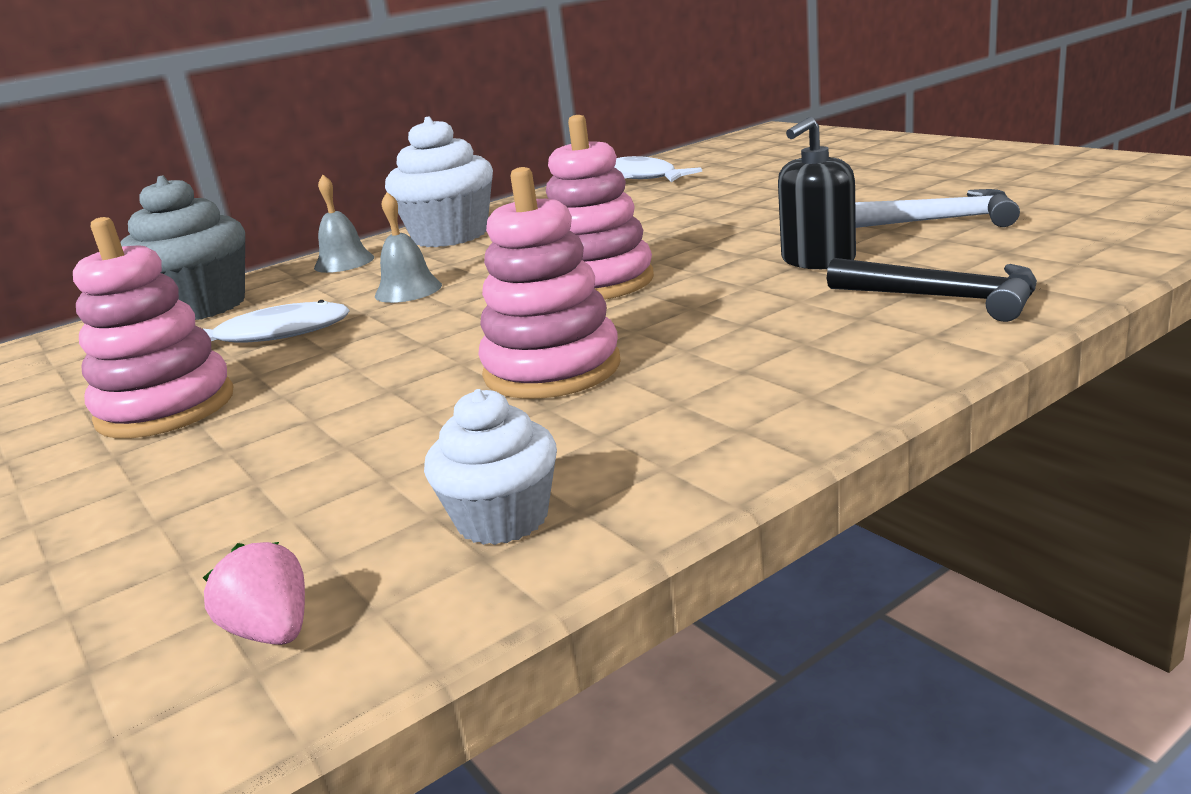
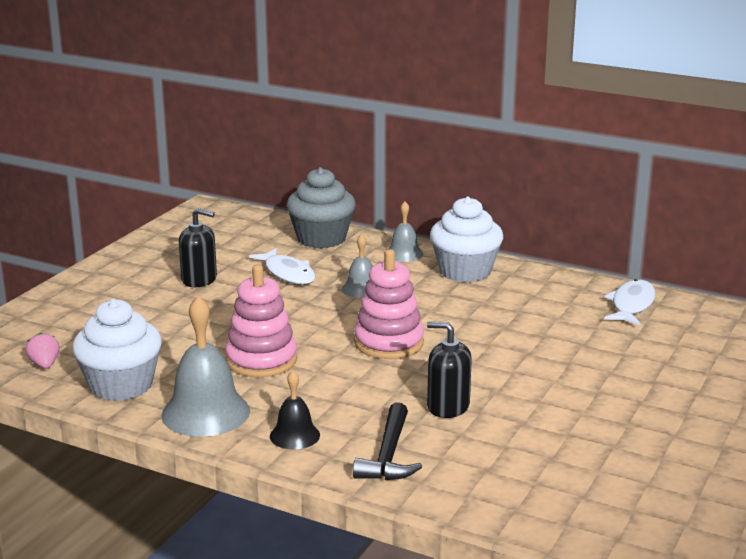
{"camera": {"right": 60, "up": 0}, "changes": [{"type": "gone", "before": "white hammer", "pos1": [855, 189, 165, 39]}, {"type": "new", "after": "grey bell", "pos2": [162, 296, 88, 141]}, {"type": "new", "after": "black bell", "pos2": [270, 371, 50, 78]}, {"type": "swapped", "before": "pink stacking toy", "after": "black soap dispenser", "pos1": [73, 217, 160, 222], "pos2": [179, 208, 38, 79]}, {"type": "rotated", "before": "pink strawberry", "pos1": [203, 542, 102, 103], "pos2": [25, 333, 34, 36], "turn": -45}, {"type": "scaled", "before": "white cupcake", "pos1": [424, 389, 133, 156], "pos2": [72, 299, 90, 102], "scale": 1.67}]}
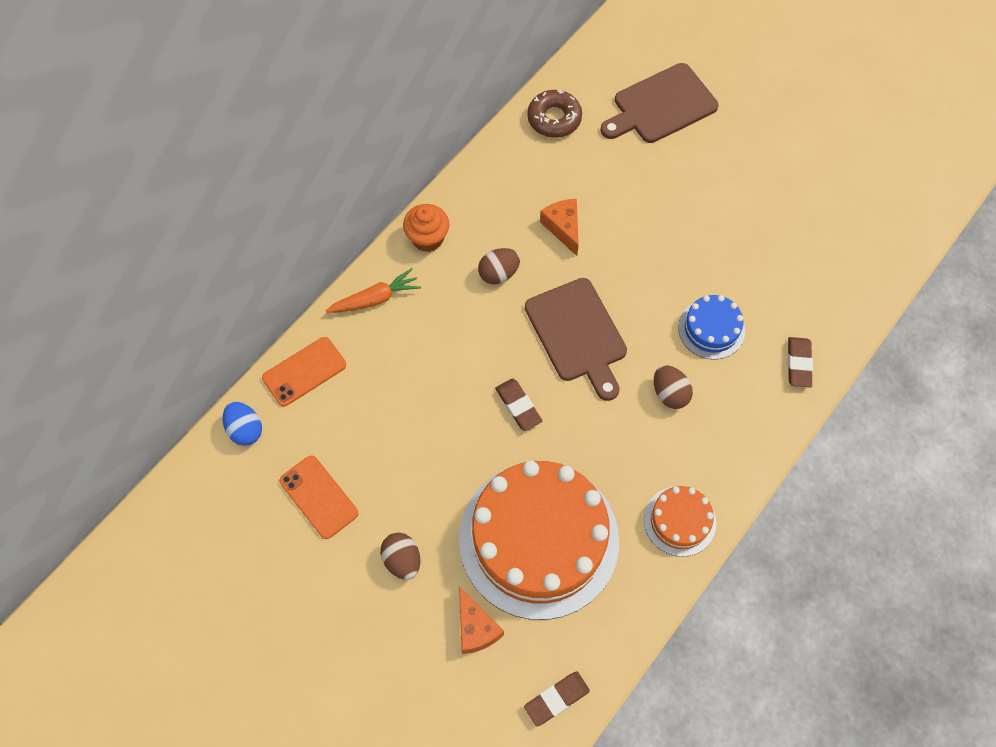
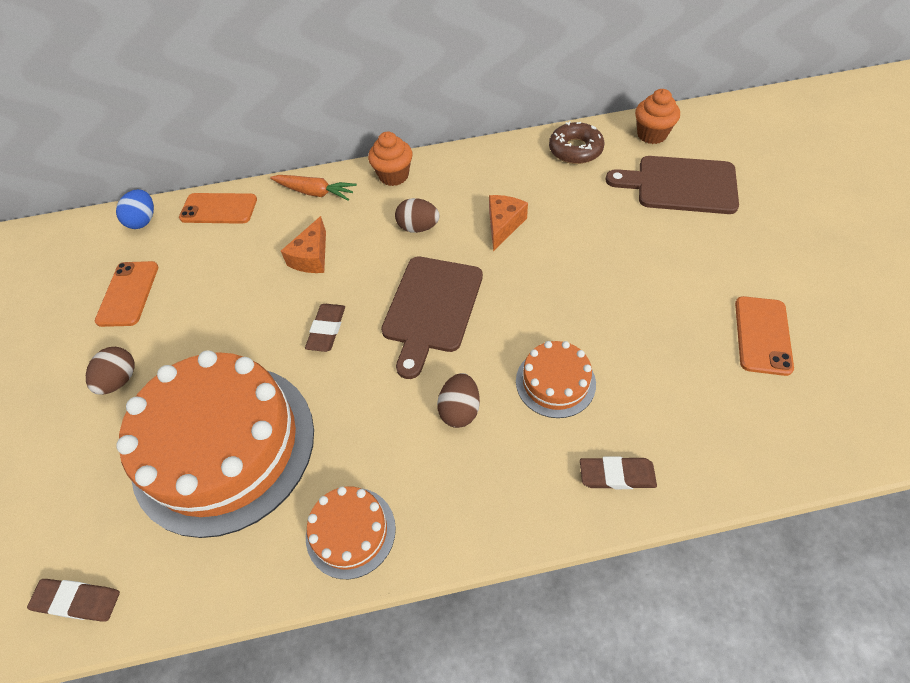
{"camera": {"right": 45, "up": -10}, "changes": [{"type": "new", "after": "orange cupcake", "pos2": [635, 89, 45, 55]}, {"type": "new", "after": "orange phone", "pos2": [735, 296, 59, 80]}, {"type": "shifted", "before": "orange cheese", "pos1": [459, 586, 45, 68], "pos2": [281, 216, 45, 57]}, {"type": "repainted", "before": "blue cake", "after": "orange cake", "pos1": [678, 295, 67, 65], "pos2": [516, 341, 80, 77]}, {"type": "rotated", "before": "brown eraser", "pos1": [787, 337, 26, 51], "pos2": [580, 456, 77, 33], "turn": 45}]}
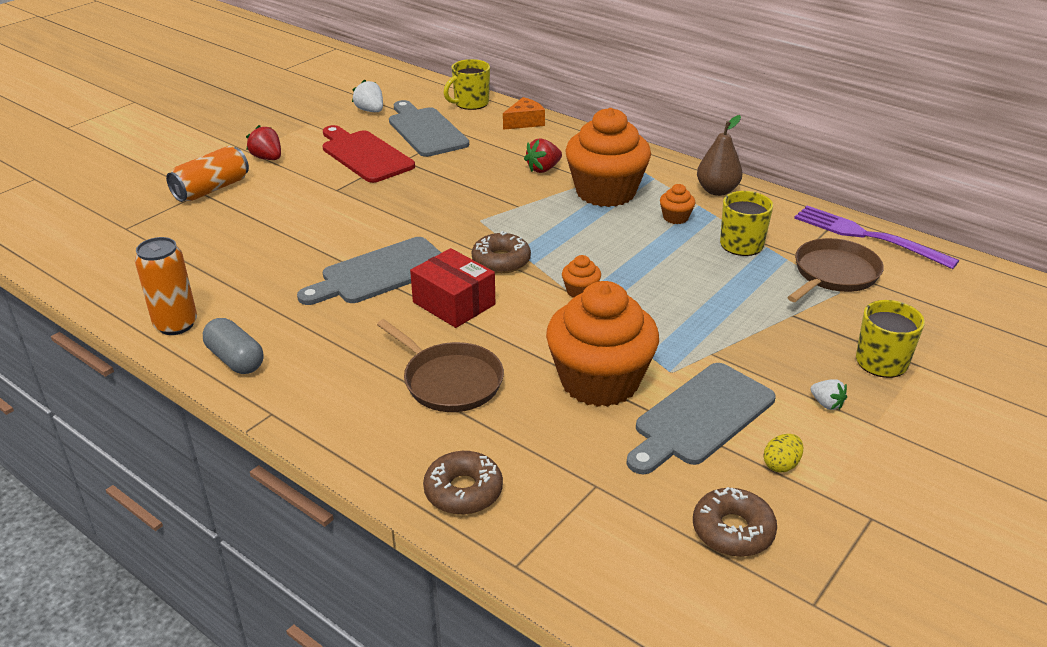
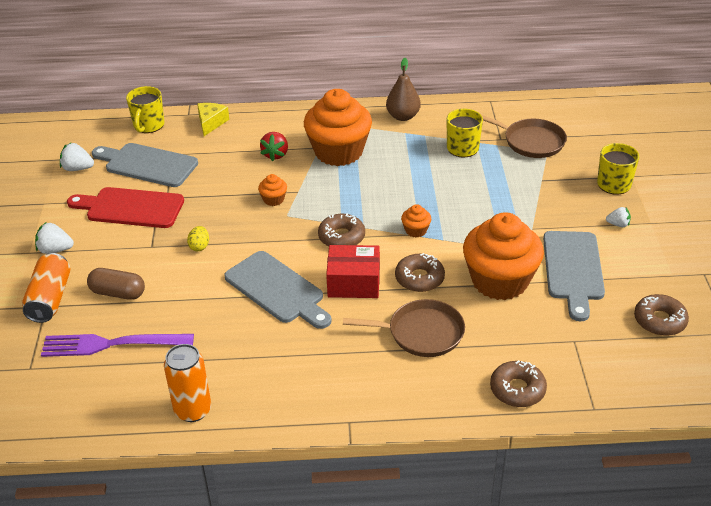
{"camera": {"right": -40, "up": 5}, "changes": [{"type": "gone", "before": "grey capsule", "pos1": [203, 318, 61, 56]}, {"type": "new", "after": "brown capsule", "pos2": [87, 268, 58, 32]}, {"type": "new", "after": "brown donut", "pos2": [395, 253, 50, 39]}, {"type": "shifted", "before": "orange cupcake", "pos1": [660, 184, 35, 40], "pos2": [258, 174, 29, 32]}, {"type": "shifted", "before": "yellow egg", "pos1": [763, 434, 40, 39], "pos2": [187, 226, 22, 25]}, {"type": "shifted", "before": "purple fork", "pos1": [794, 205, 165, 64], "pos2": [41, 334, 153, 23]}, {"type": "repainted", "before": "red strawberry", "after": "white strawberry", "pos1": [246, 125, 35, 35], "pos2": [35, 223, 39, 31]}, {"type": "repainted", "before": "orange cheese", "after": "yellow cheese", "pos1": [503, 97, 42, 33], "pos2": [197, 103, 32, 33]}, {"type": "rotated", "before": "grey cutting board", "pos1": [297, 237, 144, 68], "pos2": [224, 251, 108, 78], "turn": -60}, {"type": "rotated", "before": "brown pan", "pos1": [787, 238, 97, 64], "pos2": [482, 115, 85, 43], "turn": 120}]}
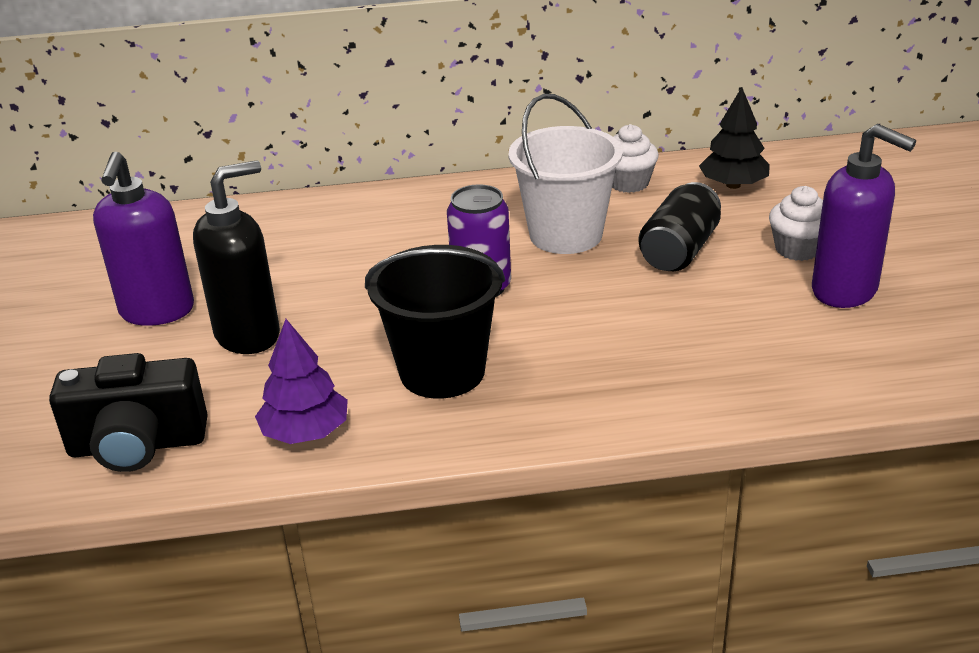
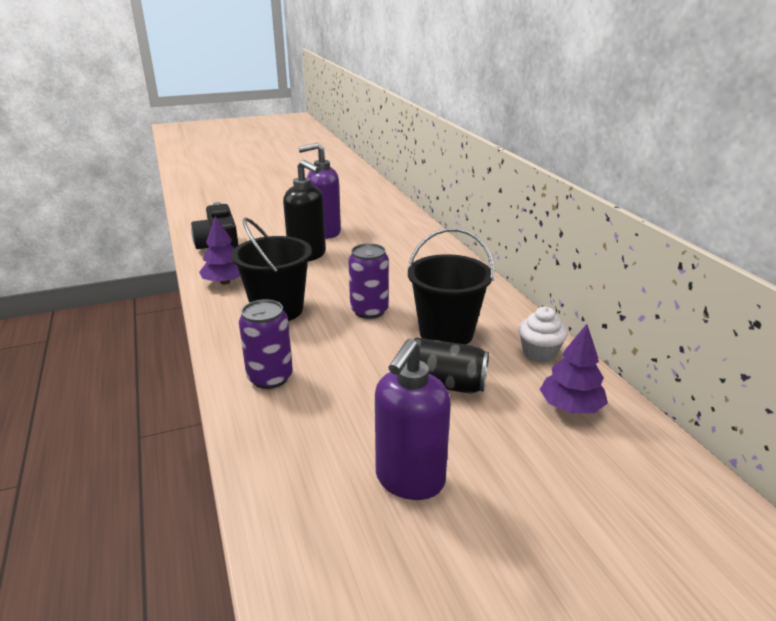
{"camera": {"right": 75, "up": -5}, "changes": [{"type": "gone", "before": "white cupcake", "pos1": [769, 186, 54, 75]}, {"type": "new", "after": "purple can", "pos2": [239, 299, 54, 90]}, {"type": "repainted", "before": "white bucket", "after": "black bucket", "pos1": [508, 94, 115, 160], "pos2": [408, 228, 86, 116]}, {"type": "repainted", "before": "black tree", "after": "purple tree", "pos1": [699, 87, 71, 102], "pos2": [540, 324, 68, 89]}]}
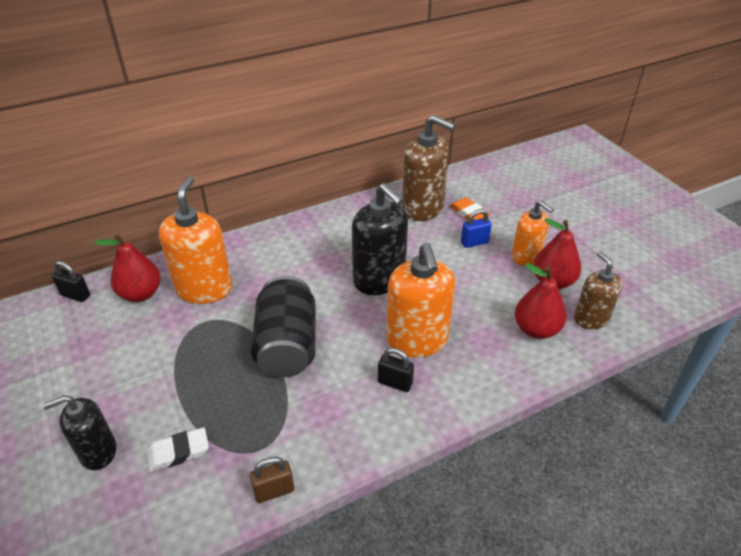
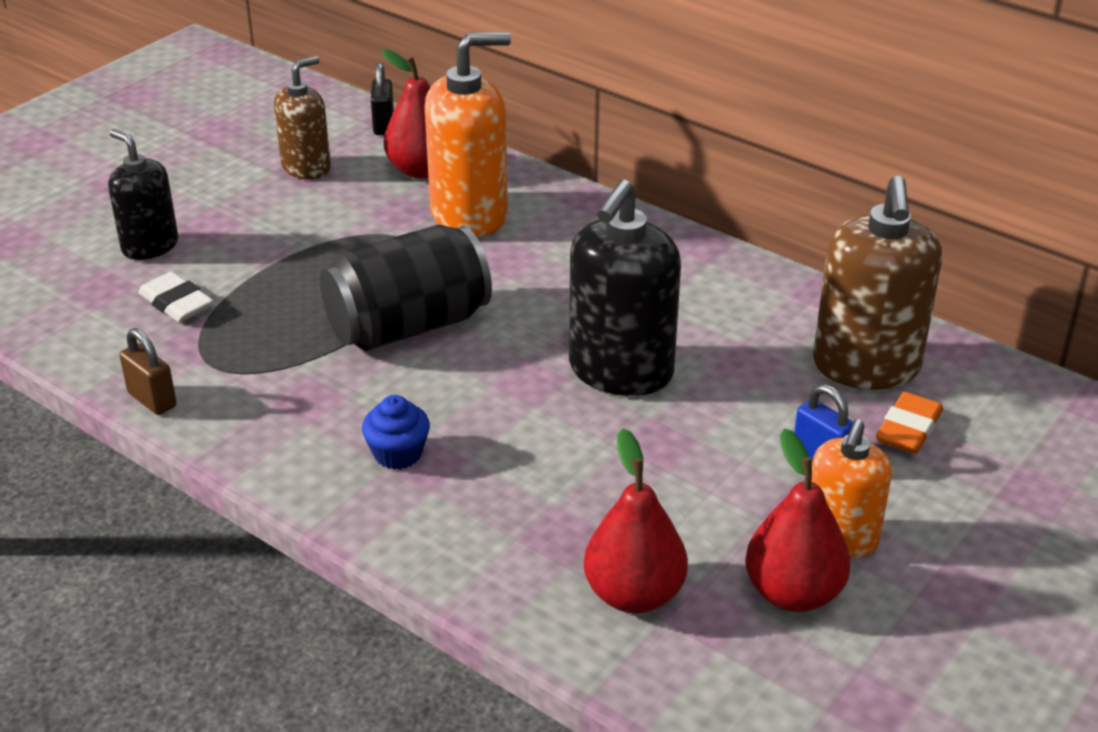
{"camera": {"right": 65, "up": -5}, "changes": [{"type": "gone", "before": "orange soap dispenser", "pos1": [387, 243, 68, 115]}, {"type": "shifted", "before": "brown soap dispenser", "pos1": [574, 251, 48, 79], "pos2": [274, 56, 57, 123]}, {"type": "swapped", "before": "black padlock", "after": "blue cupcake", "pos1": [378, 348, 36, 44], "pos2": [362, 395, 68, 75]}]}
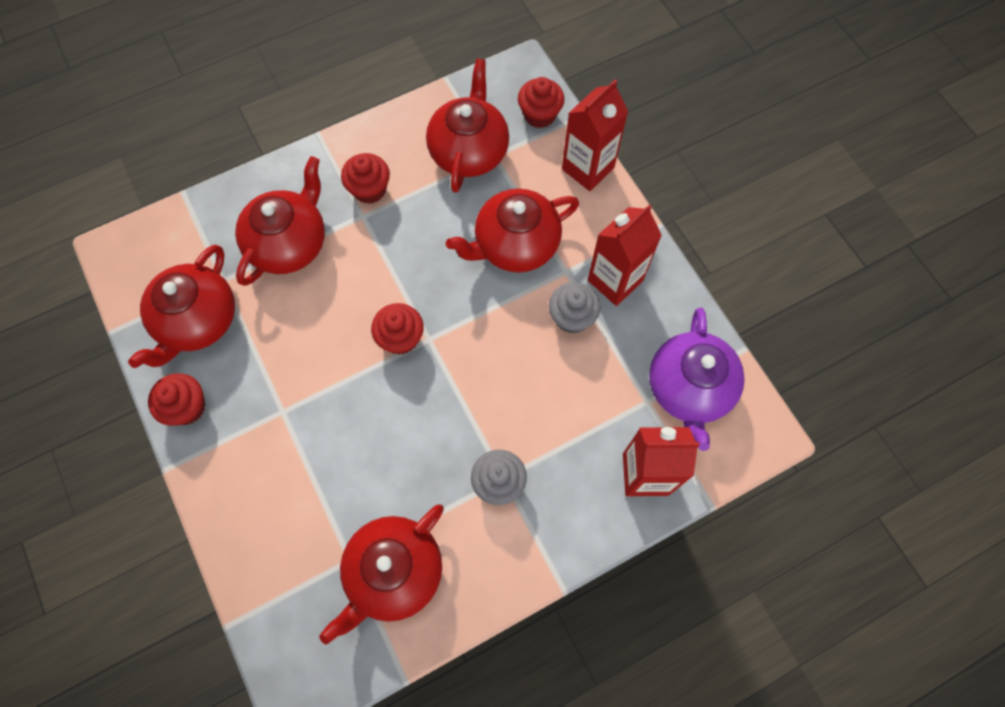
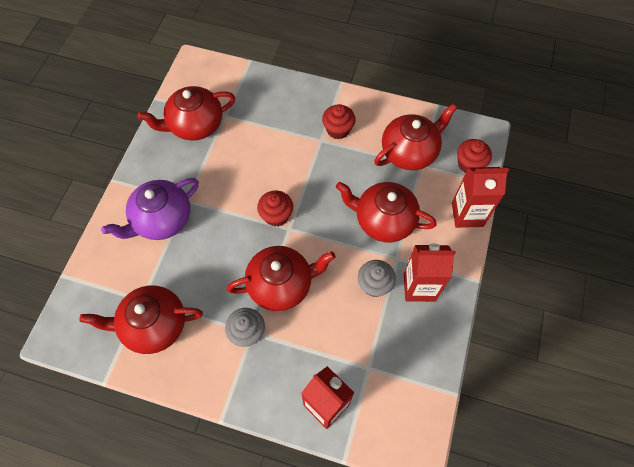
{"camera": {"right": 45, "up": -5}, "changes": [{"type": "gone", "before": "red cupcake", "pos1": [148, 373, 57, 53]}, {"type": "shifted", "before": "red teapot", "pos1": [235, 156, 90, 130], "pos2": [227, 246, 109, 65]}, {"type": "shifted", "before": "purple teapot", "pos1": [649, 307, 96, 144], "pos2": [101, 178, 98, 62]}]}
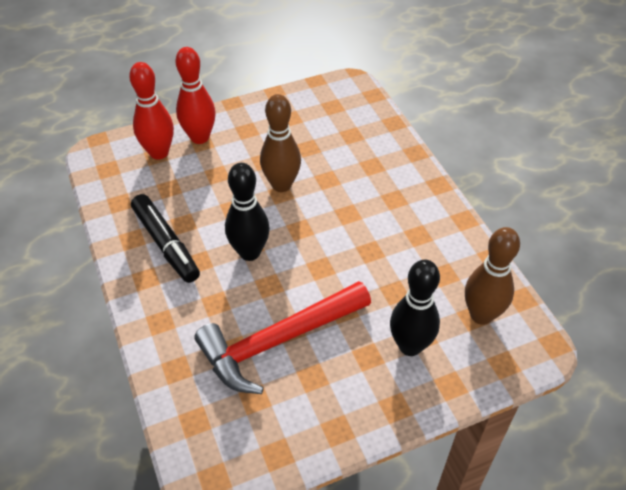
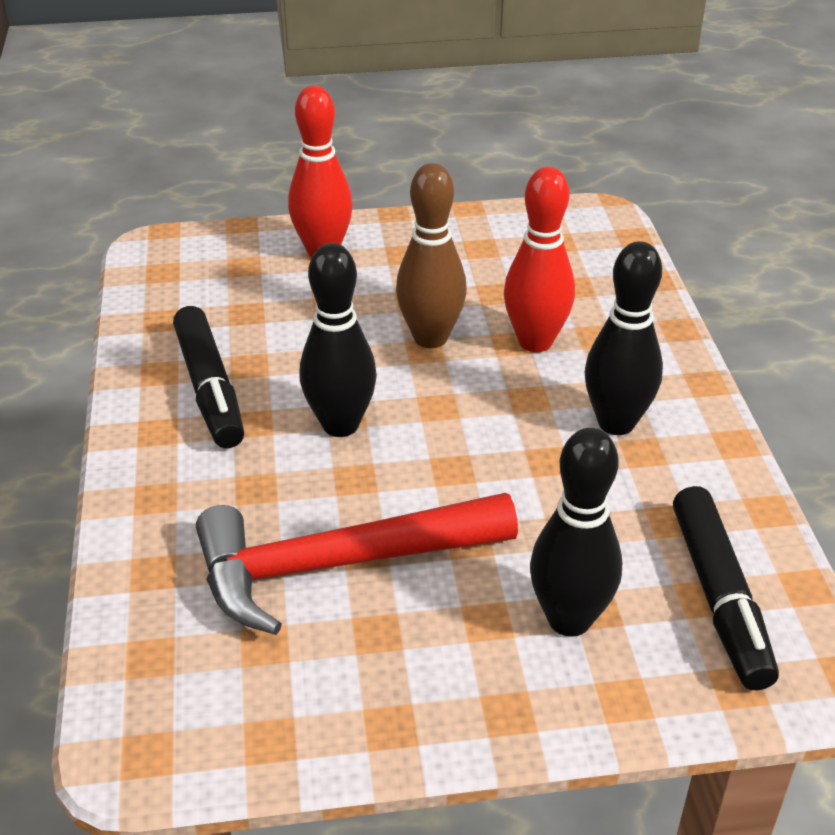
{"camera": {"right": 15, "up": -10}, "changes": [{"type": "new", "after": "black bowling pin", "pos2": [585, 241, 78, 194]}, {"type": "shifted", "before": "red bowling pin", "pos1": [129, 62, 45, 98], "pos2": [504, 167, 71, 185]}, {"type": "swapped", "before": "brown bowling pin", "after": "black marker", "pos1": [465, 227, 55, 98], "pos2": [673, 486, 106, 204]}]}
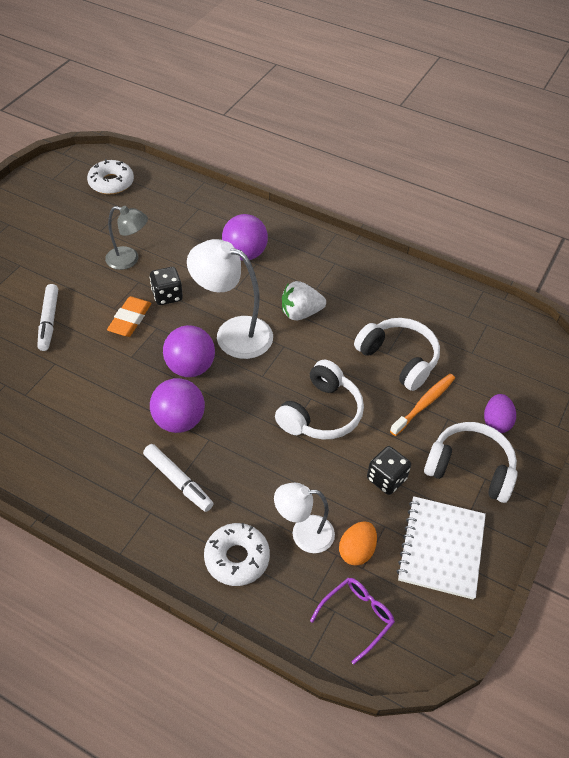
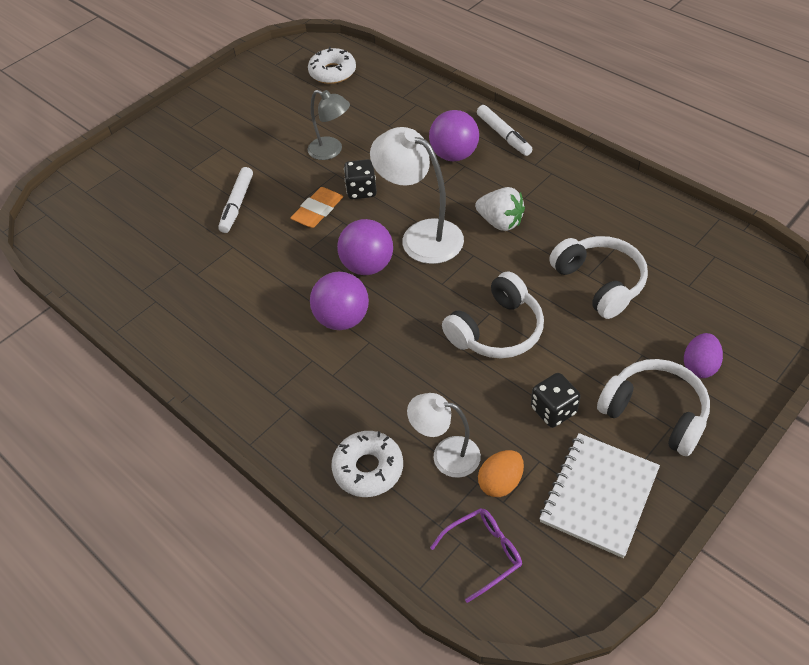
{"camera": {"right": 20, "up": 0}, "changes": [{"type": "gone", "before": "orange toothbrush", "pos1": [390, 374, 65, 62]}, {"type": "shifted", "before": "white marker", "pos1": [143, 444, 71, 68], "pos2": [477, 105, 56, 51]}, {"type": "rotated", "before": "white strawberry", "pos1": [282, 281, 44, 39], "pos2": [475, 187, 50, 44], "turn": -150}]}
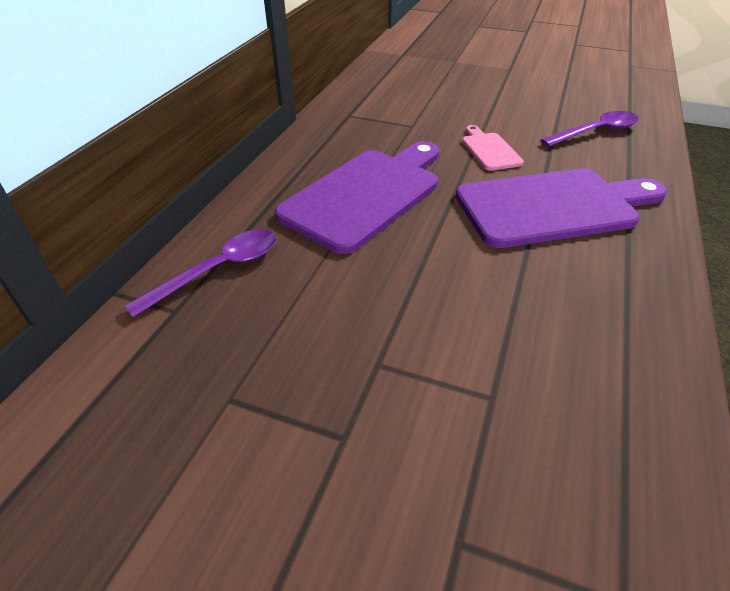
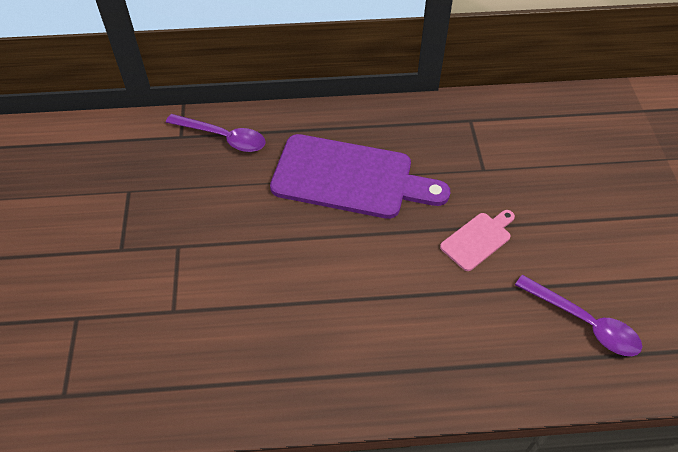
{"camera": {"right": 65, "up": 10}, "changes": [{"type": "gone", "before": "purple cutting board", "pos1": [456, 168, 211, 80]}]}
